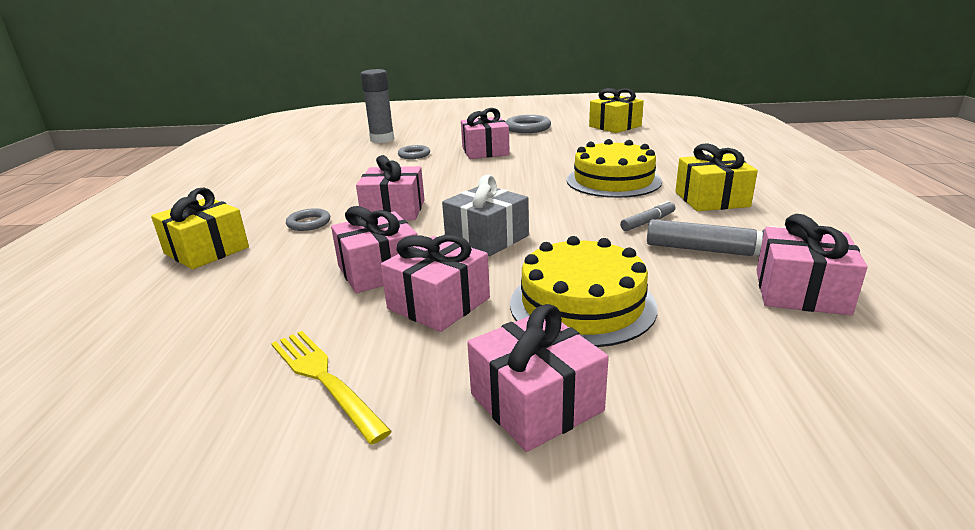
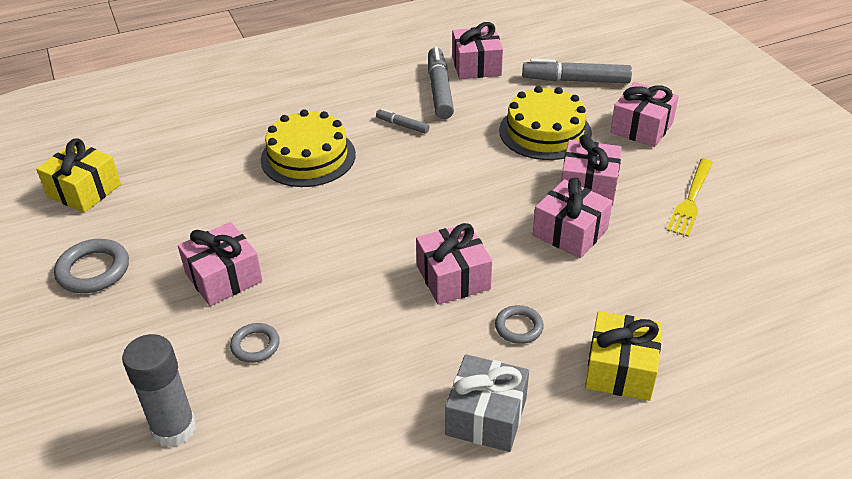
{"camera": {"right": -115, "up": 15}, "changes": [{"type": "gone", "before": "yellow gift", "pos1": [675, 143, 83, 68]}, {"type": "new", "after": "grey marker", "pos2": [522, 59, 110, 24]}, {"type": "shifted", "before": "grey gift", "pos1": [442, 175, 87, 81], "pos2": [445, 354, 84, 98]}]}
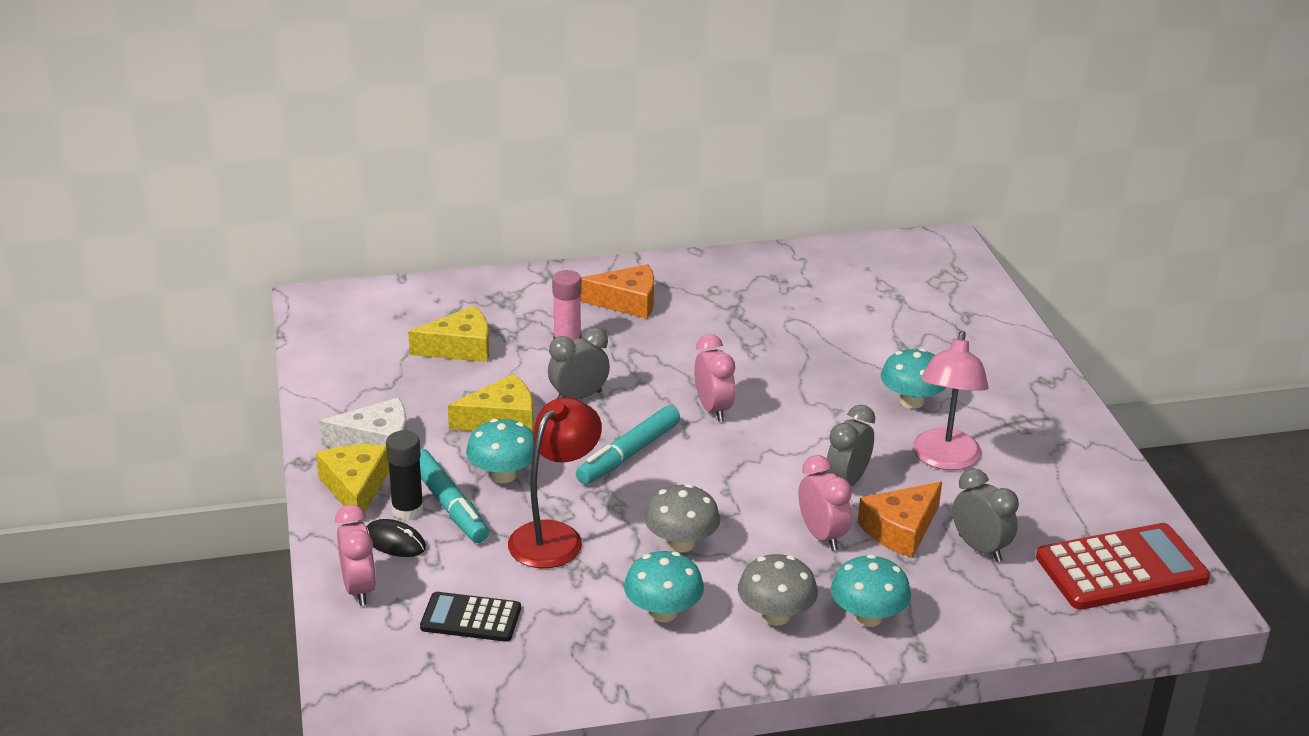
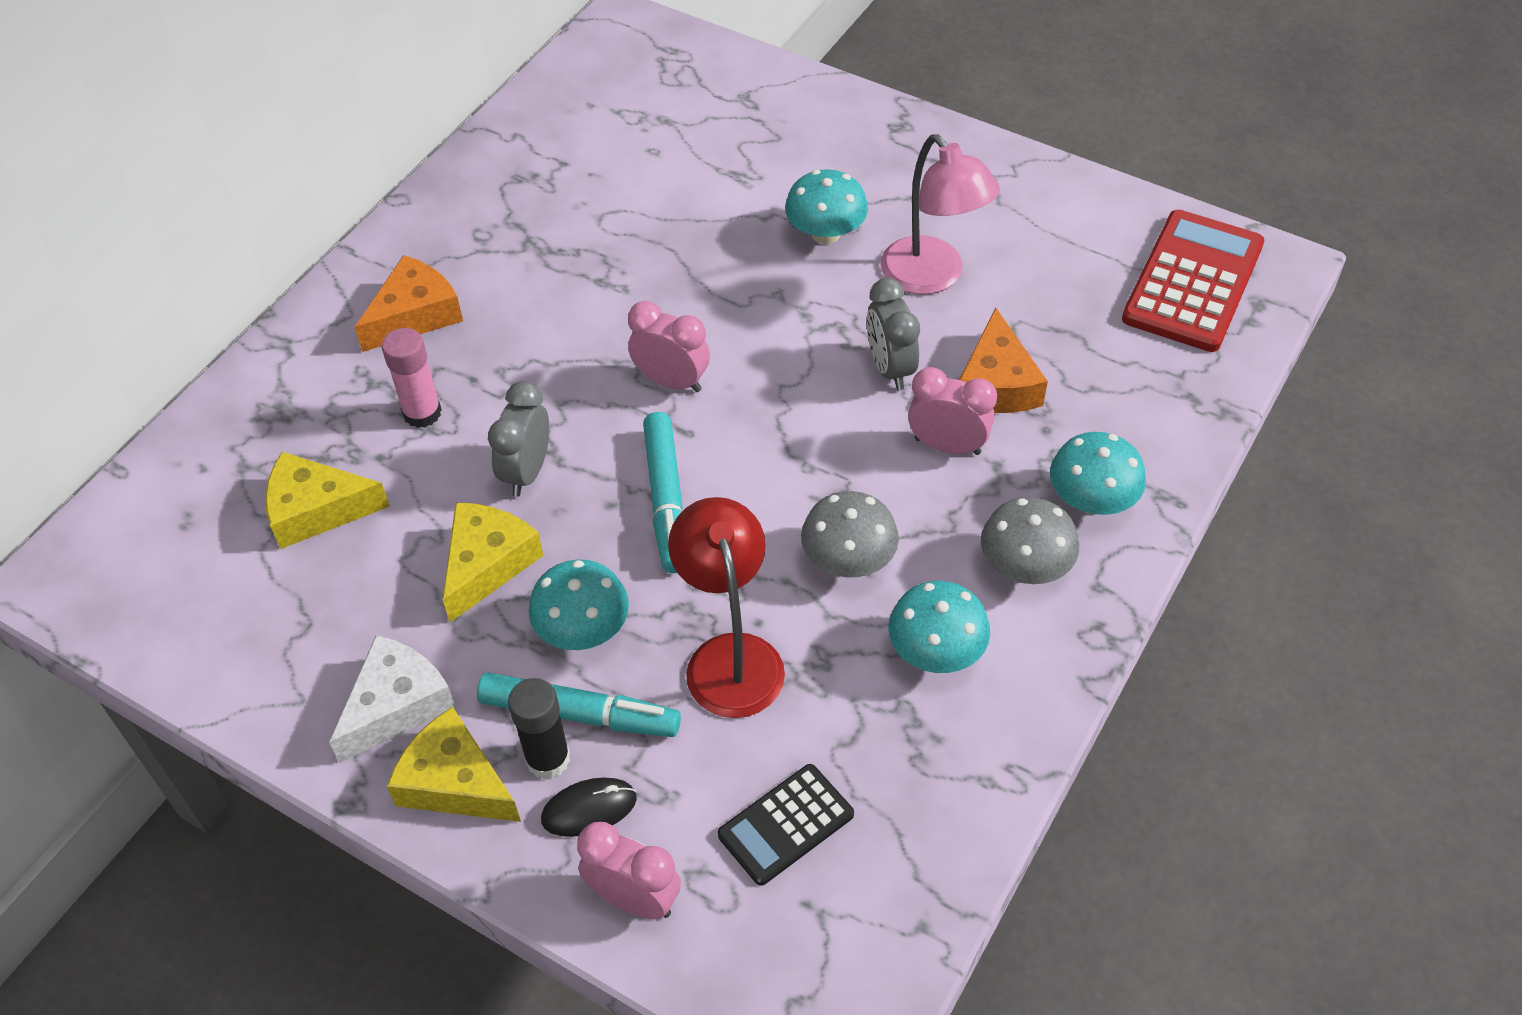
{"camera": {"right": -45, "up": 20}, "changes": [{"type": "gone", "before": "grey clock", "pos1": [952, 468, 67, 94]}, {"type": "rotated", "before": "yellow cheese", "pos1": [408, 306, 81, 56], "pos2": [265, 452, 125, 97], "turn": -120}]}
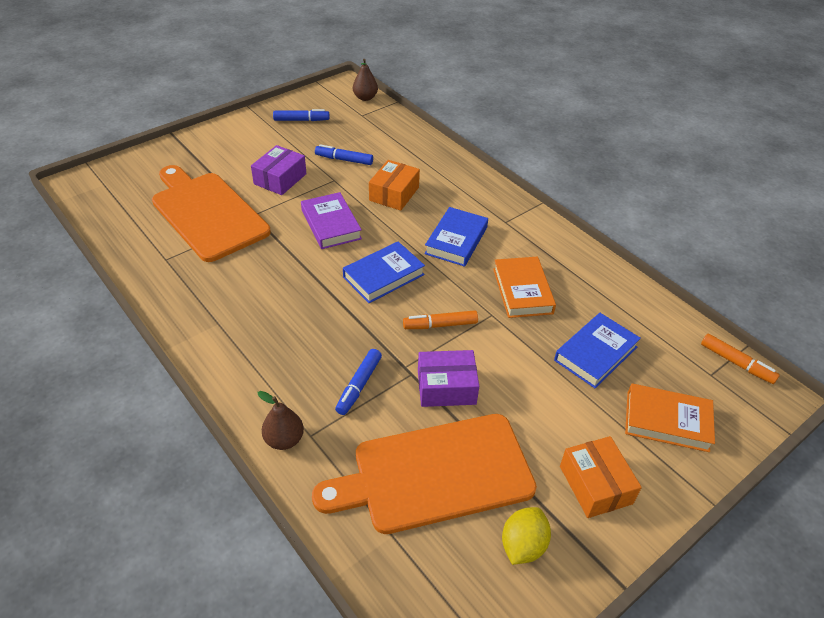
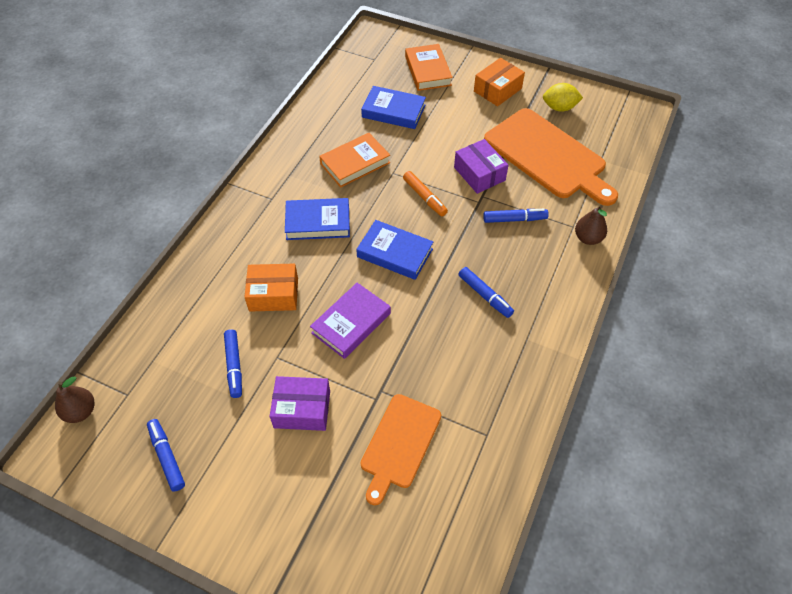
{"camera": {"right": -115, "up": 10}, "changes": [{"type": "gone", "before": "orange marker", "pos1": [701, 334, 79, 50]}, {"type": "new", "after": "blue marker", "pos2": [459, 267, 55, 51]}, {"type": "scaled", "before": "orange cutting board", "pos1": [152, 165, 119, 97], "pos2": [361, 394, 80, 111], "scale": 0.61}]}
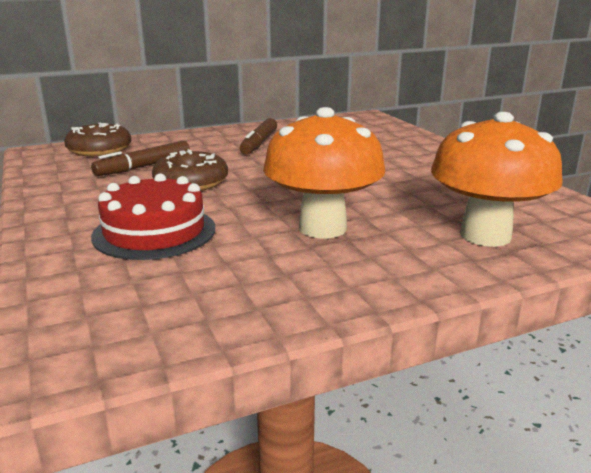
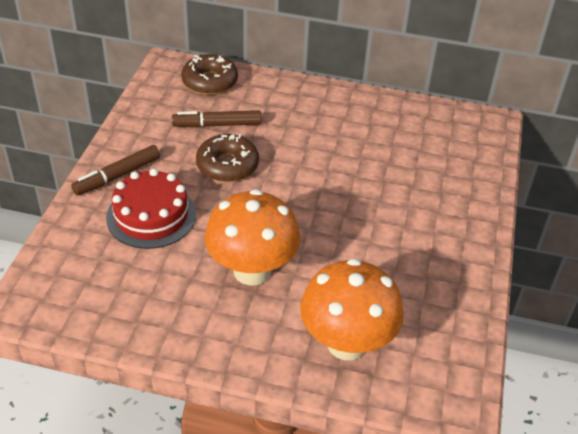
{"camera": {"right": 35, "up": 20}, "changes": [{"type": "shifted", "before": "brown marker", "pos1": [240, 118, 37, 36], "pos2": [71, 145, 89, 50]}]}
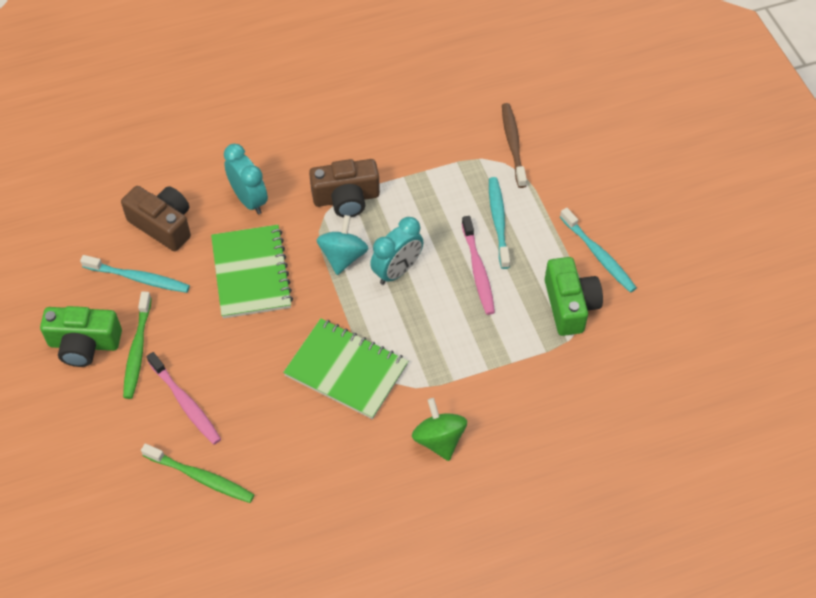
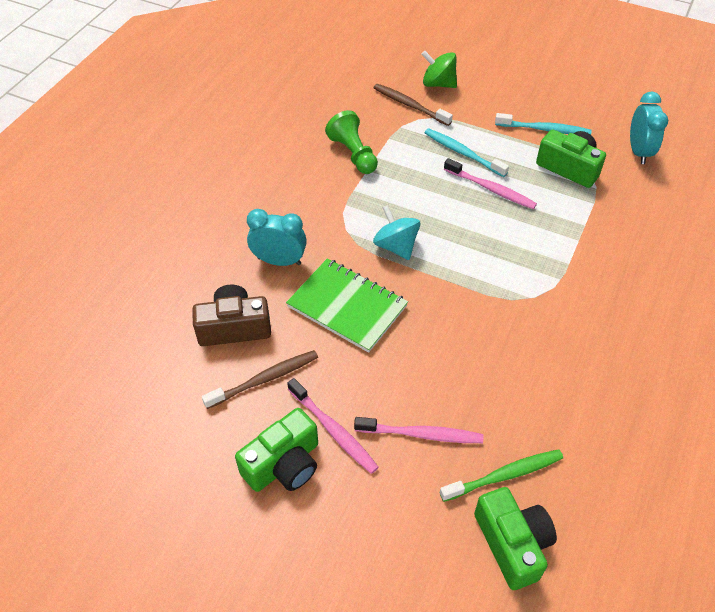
{"camera": {"right": -45, "up": -5}, "changes": [{"type": "gone", "before": "green notebook", "pos1": [283, 318, 125, 102]}, {"type": "gone", "before": "brown camera", "pos1": [309, 159, 71, 58]}, {"type": "new", "after": "green pawn", "pos2": [325, 110, 53, 64]}, {"type": "new", "after": "green camera", "pos2": [474, 487, 83, 103]}, {"type": "shifted", "before": "turquoise clock", "pos1": [370, 217, 54, 68], "pos2": [630, 92, 38, 72]}, {"type": "shifted", "before": "green spinning top", "pos1": [412, 398, 55, 63], "pos2": [422, 51, 35, 37]}, {"type": "repainted", "before": "turquoise toothbrush", "after": "brown toothbrush", "pos1": [80, 255, 110, 38], "pos2": [202, 350, 116, 59]}, {"type": "repainted", "before": "green toothbrush", "after": "pink toothbrush", "pos1": [123, 291, 29, 108], "pos2": [287, 378, 92, 96]}]}
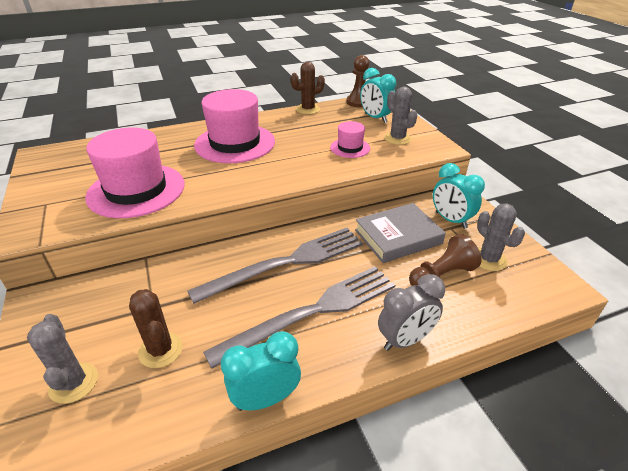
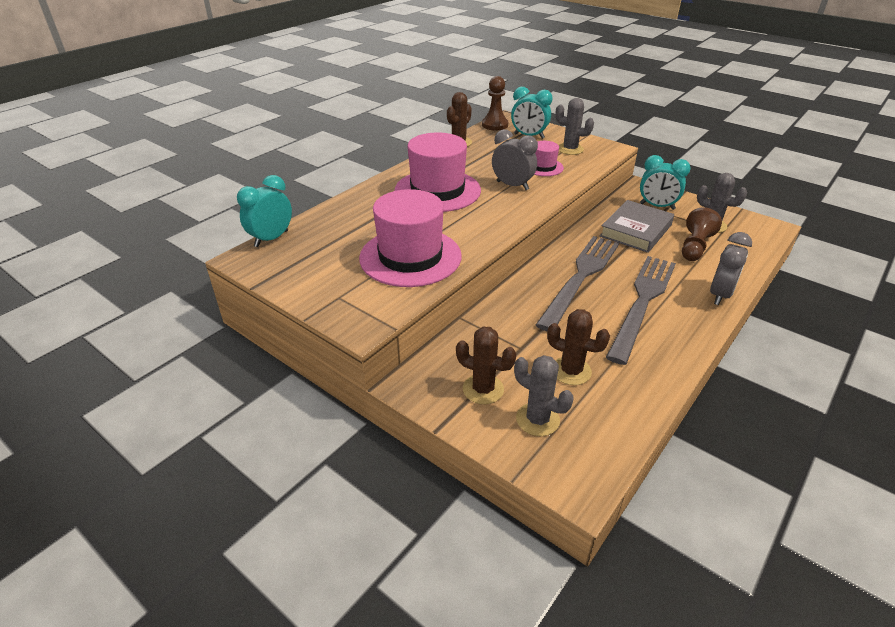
{"camera": {"right": -30, "up": 0}, "changes": [{"type": "new", "after": "brown cactus", "pos2": [456, 327, 60, 77]}, {"type": "new", "after": "grey clock", "pos2": [492, 129, 46, 61]}, {"type": "shifted", "before": "turquoise clock", "pos1": [221, 331, 80, 80], "pos2": [237, 175, 55, 72]}]}
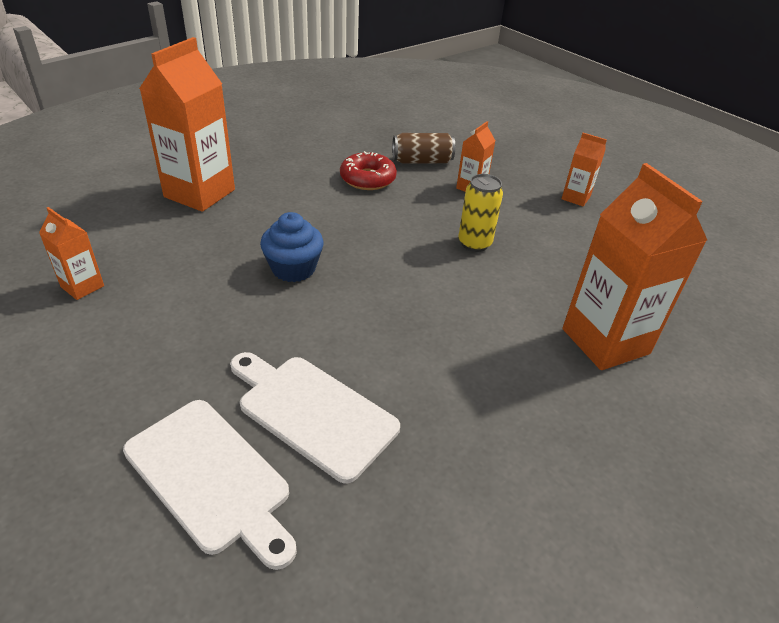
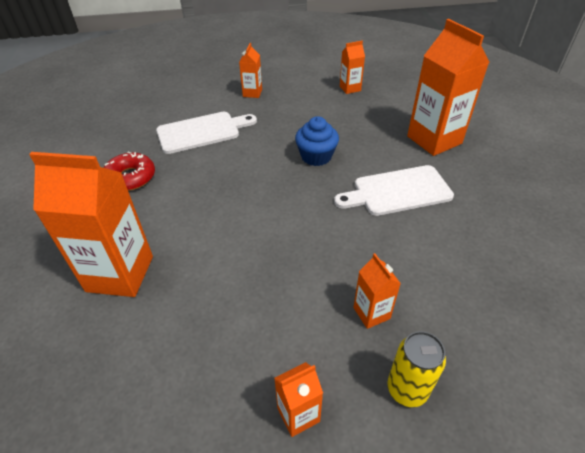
{"camera": {"right": 125, "up": 5}, "changes": [{"type": "gone", "before": "brown can", "pos1": [392, 133, 63, 30]}, {"type": "new", "after": "orange carton", "pos2": [239, 43, 23, 55]}, {"type": "shifted", "before": "white cutting board", "pos1": [123, 400, 174, 170], "pos2": [334, 165, 120, 51]}, {"type": "shifted", "before": "red donut", "pos1": [340, 151, 57, 39], "pos2": [103, 152, 52, 39]}, {"type": "shifted", "before": "yellow can", "pos1": [458, 174, 45, 78], "pos2": [387, 331, 59, 76]}]}
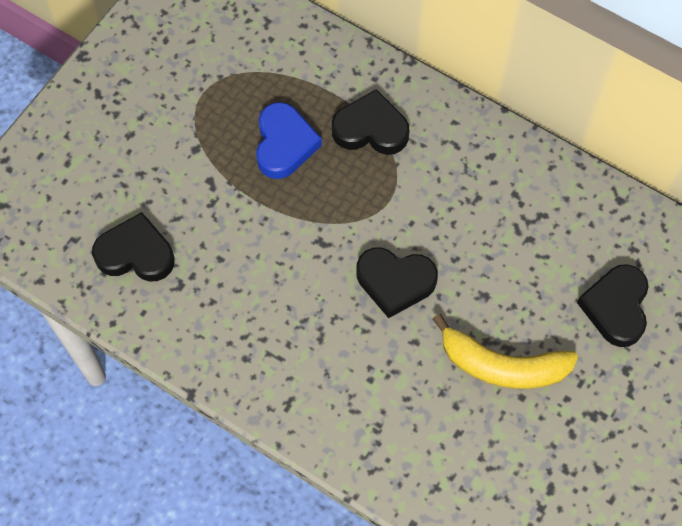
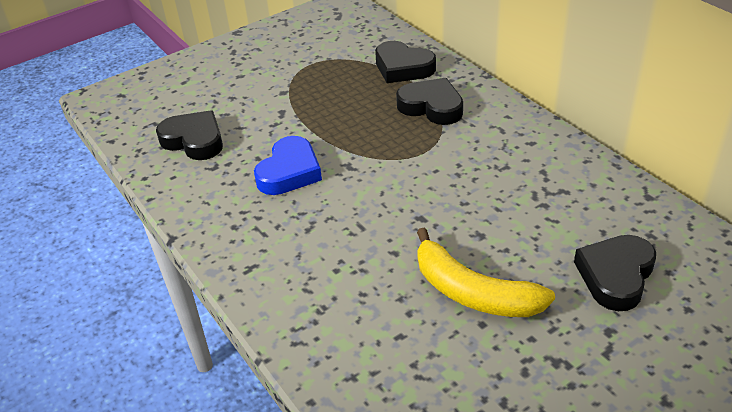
{"camera": {"right": 25, "up": -25}, "changes": [{"type": "shifted", "before": "blue heart", "pos1": [256, 102, 66, 77], "pos2": [254, 136, 68, 59]}, {"type": "shifted", "before": "black heart", "pos1": [357, 247, 81, 71], "pos2": [375, 41, 61, 42]}]}
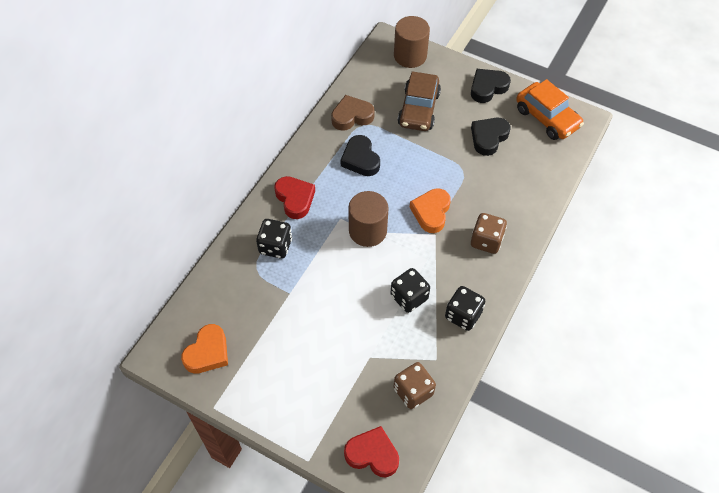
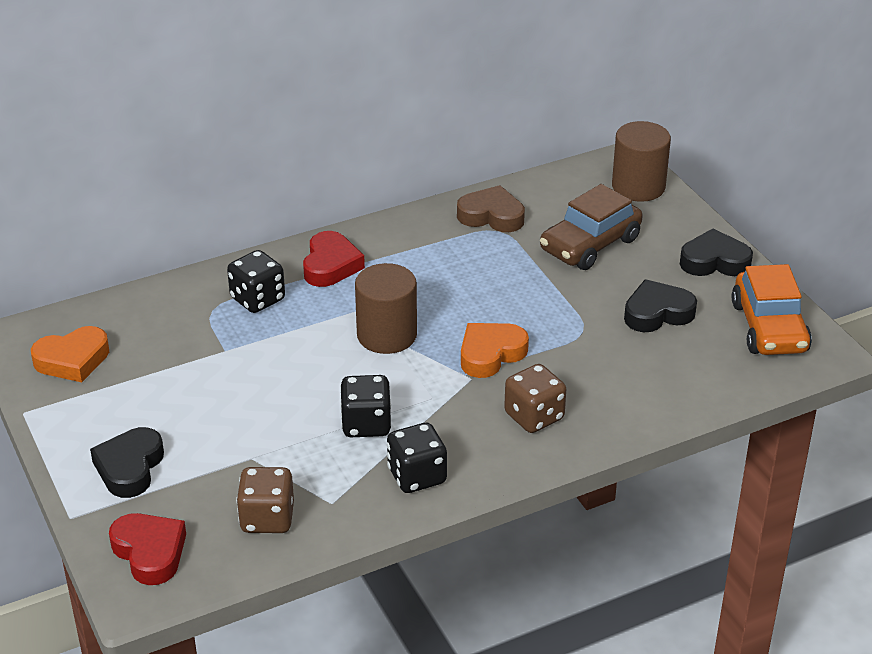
{"camera": {"right": 35, "up": -20}, "changes": [{"type": "shifted", "before": "black heart", "pos1": [341, 135, 39, 41], "pos2": [90, 427, 74, 71]}]}
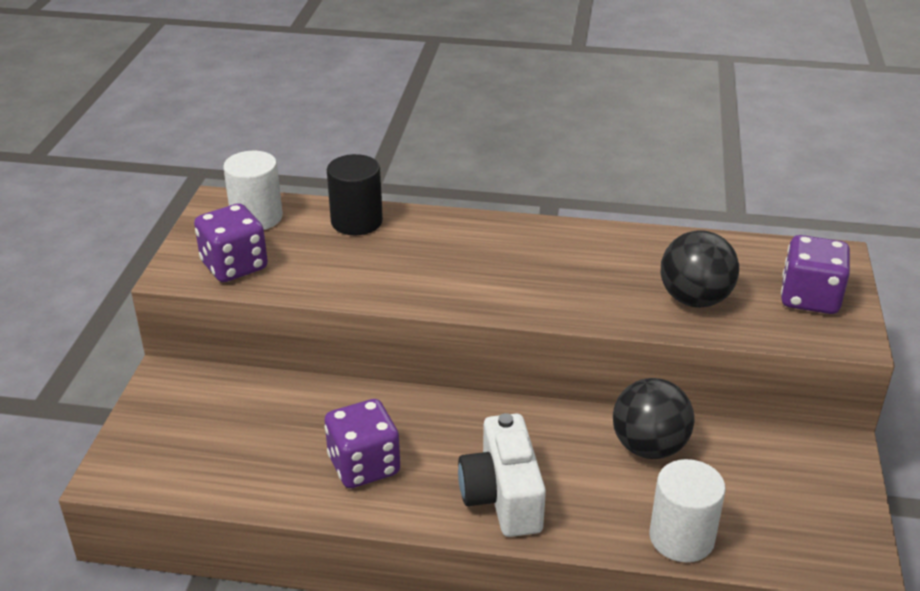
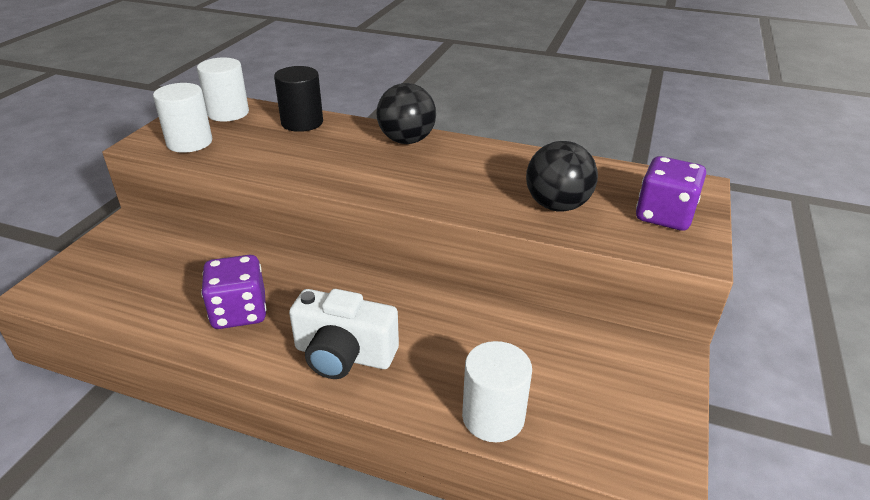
{"camera": {"right": 10, "up": 0}, "changes": [{"type": "shifted", "before": "black ball", "pos1": [613, 378, 82, 81], "pos2": [376, 83, 60, 61]}, {"type": "swapped", "before": "purple dice", "after": "white cylinder", "pos1": [194, 203, 74, 79], "pos2": [153, 83, 59, 70]}, {"type": "rotated", "before": "white camera", "pos1": [458, 413, 88, 124], "pos2": [289, 289, 110, 90], "turn": -75}]}
